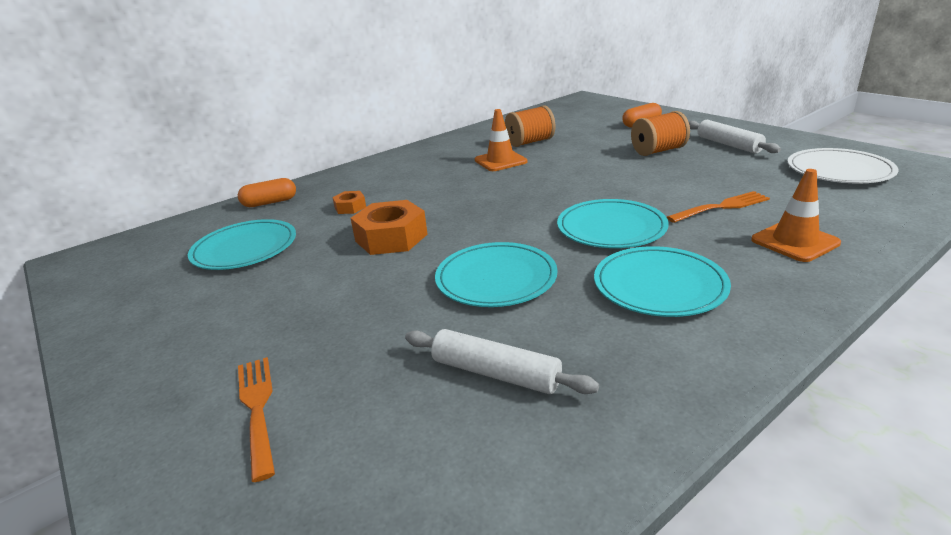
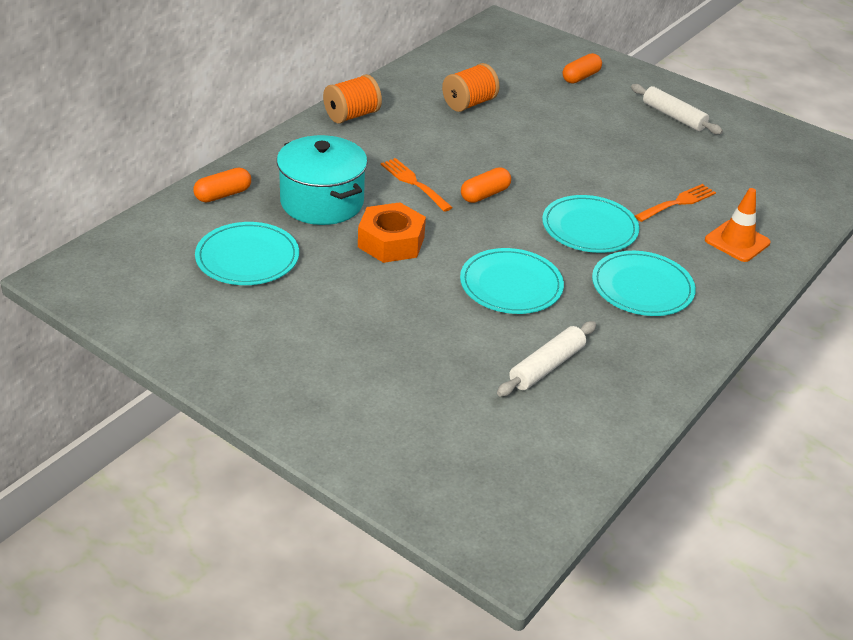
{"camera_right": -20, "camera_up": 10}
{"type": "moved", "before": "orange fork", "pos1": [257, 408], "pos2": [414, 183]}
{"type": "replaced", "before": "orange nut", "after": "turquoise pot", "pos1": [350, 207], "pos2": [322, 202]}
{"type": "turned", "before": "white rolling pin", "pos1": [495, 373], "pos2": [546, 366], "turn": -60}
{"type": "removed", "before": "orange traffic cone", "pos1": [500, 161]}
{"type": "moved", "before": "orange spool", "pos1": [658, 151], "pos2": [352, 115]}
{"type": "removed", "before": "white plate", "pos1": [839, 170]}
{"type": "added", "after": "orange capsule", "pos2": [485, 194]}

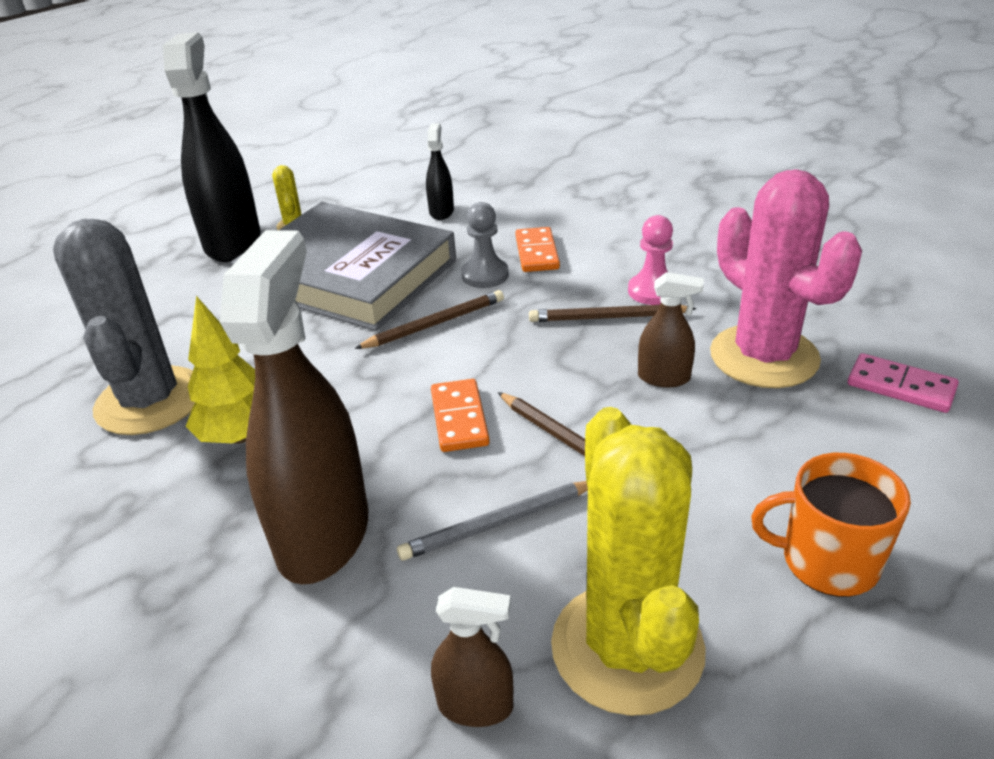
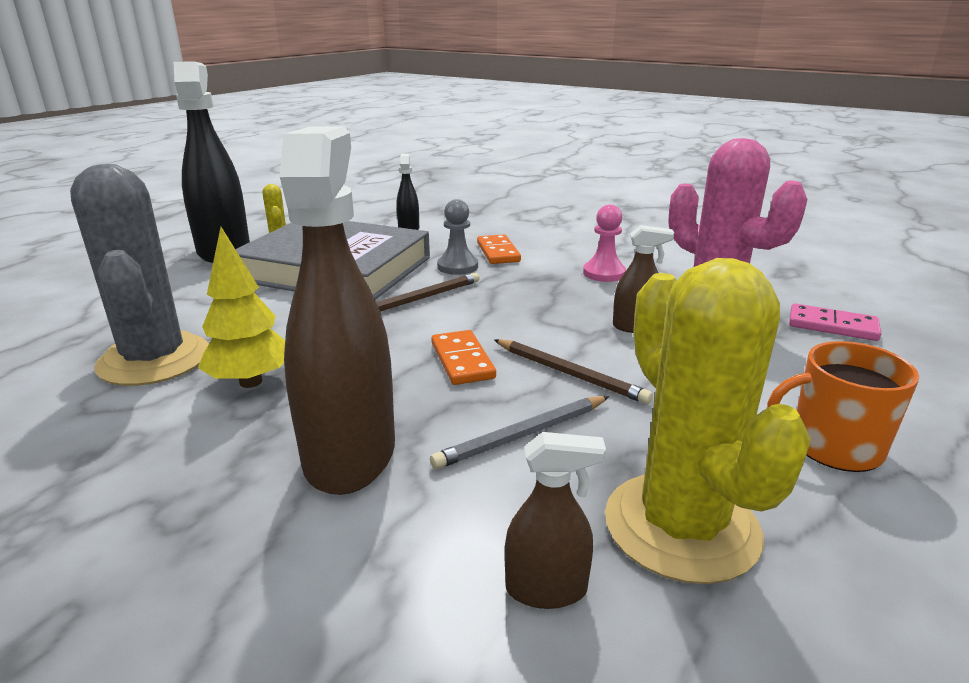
{"camera_right": -10, "camera_up": -10}
{"type": "removed", "before": "brown pencil", "pos1": [608, 317]}

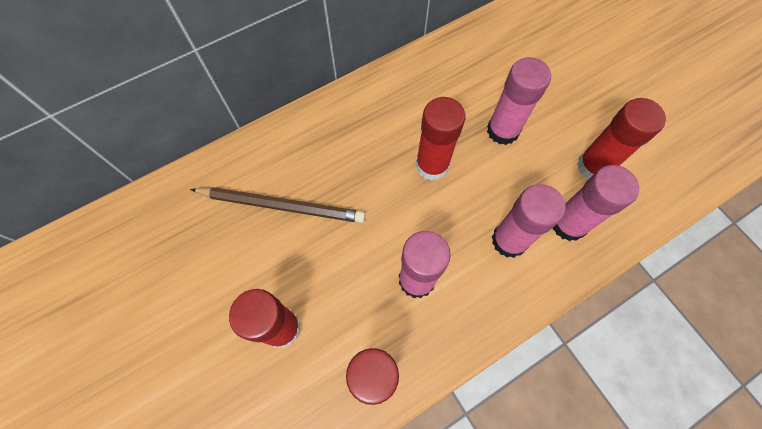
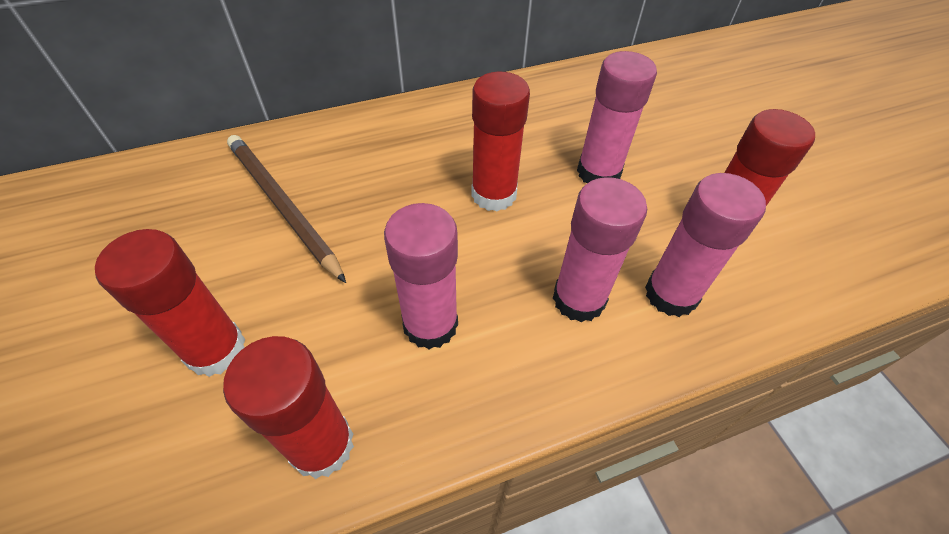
{"camera_right": 10, "camera_up": -15}
{"type": "turned", "before": "brown pencil", "pos1": [282, 206], "pos2": [282, 206], "turn": -150}

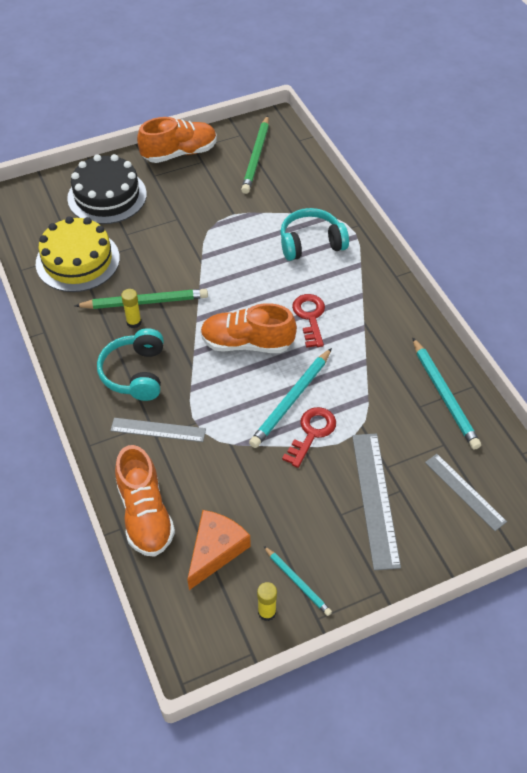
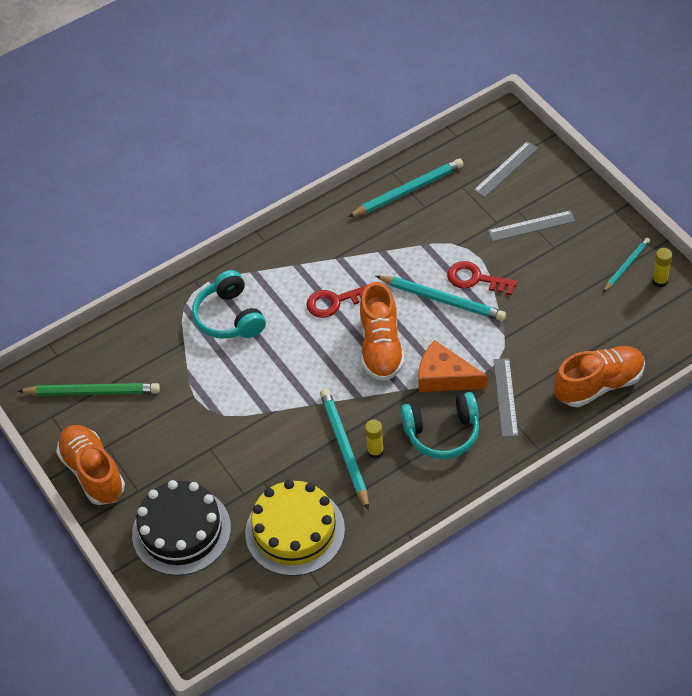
{"camera_right": -95, "camera_up": 0}
{"type": "recoloured", "before": "green pencil", "after": "turquoise pencil", "pos1": [145, 302], "pos2": [344, 449]}
{"type": "moved", "before": "orange cheese", "pos1": [215, 550], "pos2": [445, 377]}
{"type": "resized", "before": "grey ruler", "pos1": [375, 499], "pos2": [531, 226], "scale": 0.65}

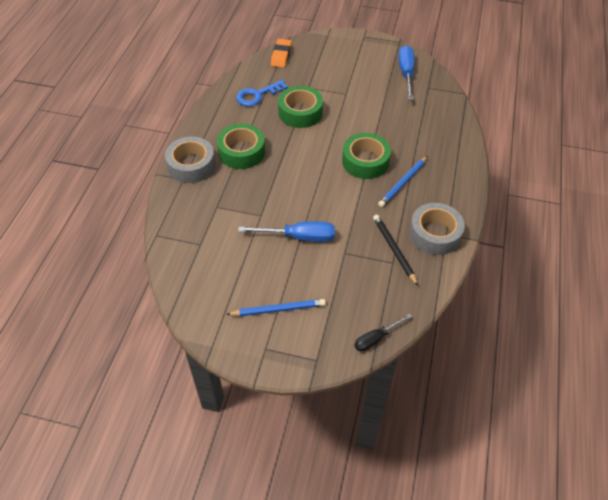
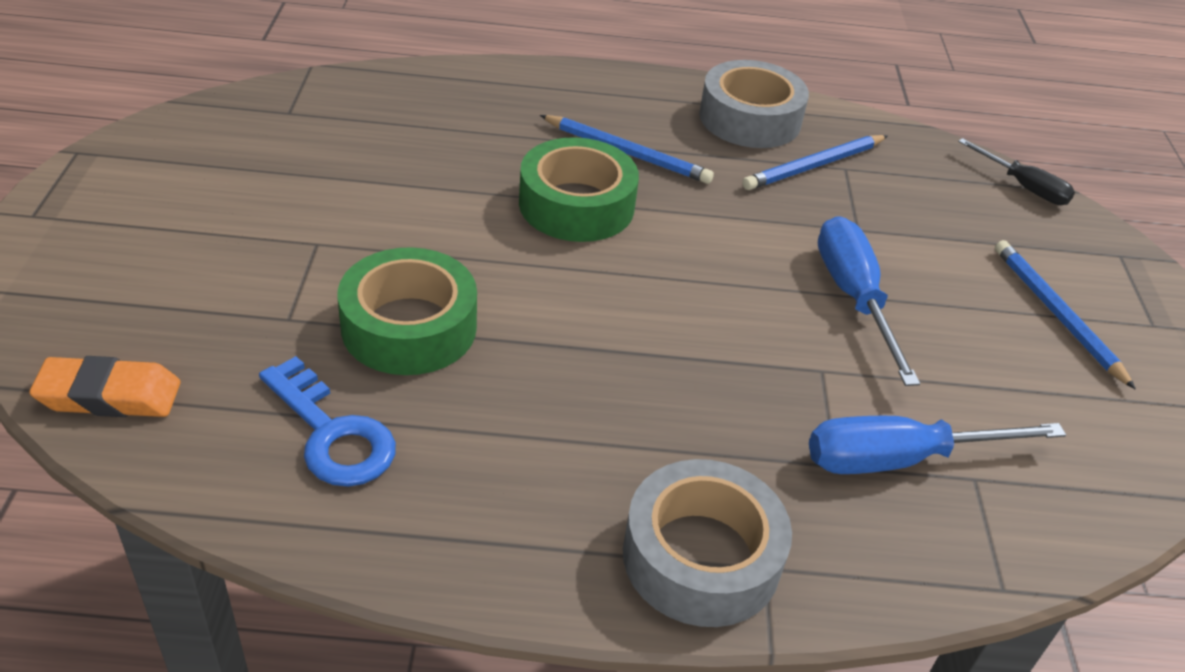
{"camera_right": -105, "camera_up": -10}
{"type": "removed", "before": "green tape", "pos1": [241, 152]}
{"type": "recoloured", "before": "black pencil", "after": "blue pencil", "pos1": [394, 250], "pos2": [815, 166]}
{"type": "moved", "before": "blue screwdriver", "pos1": [406, 73], "pos2": [900, 459]}

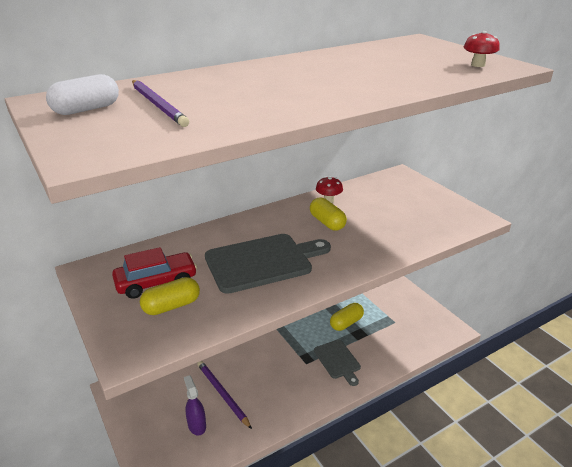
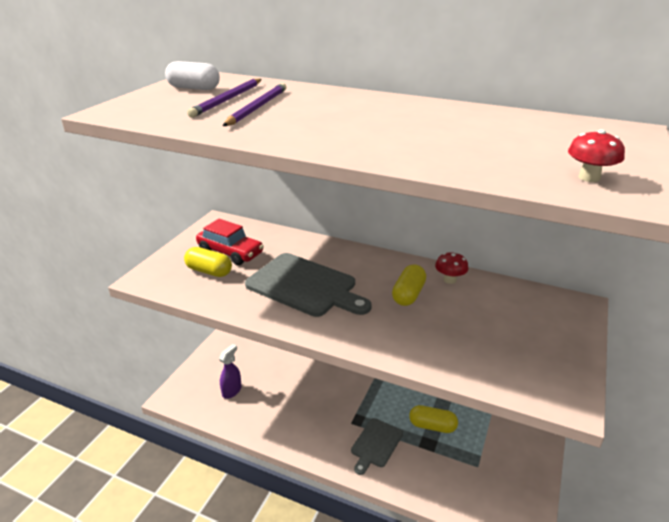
{"camera_right": 55, "camera_up": 0}
{"type": "moved", "before": "purple pencil", "pos1": [222, 394], "pos2": [257, 108]}

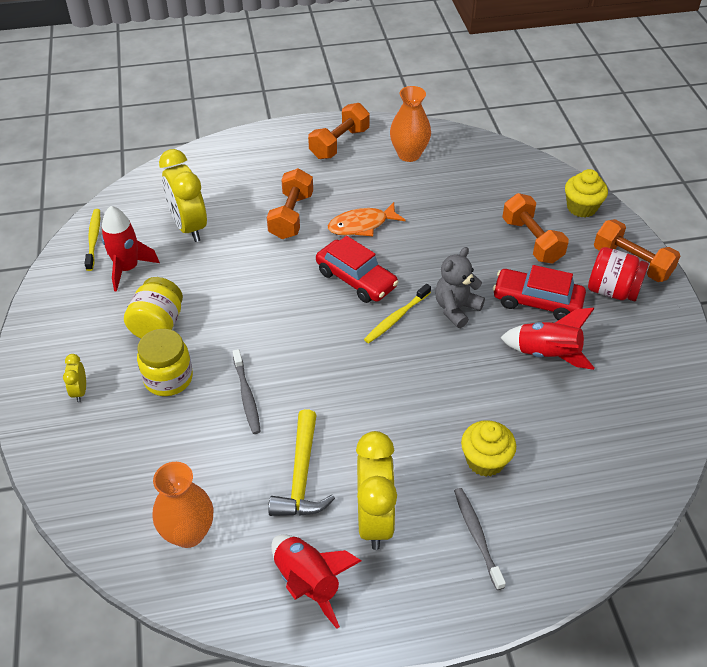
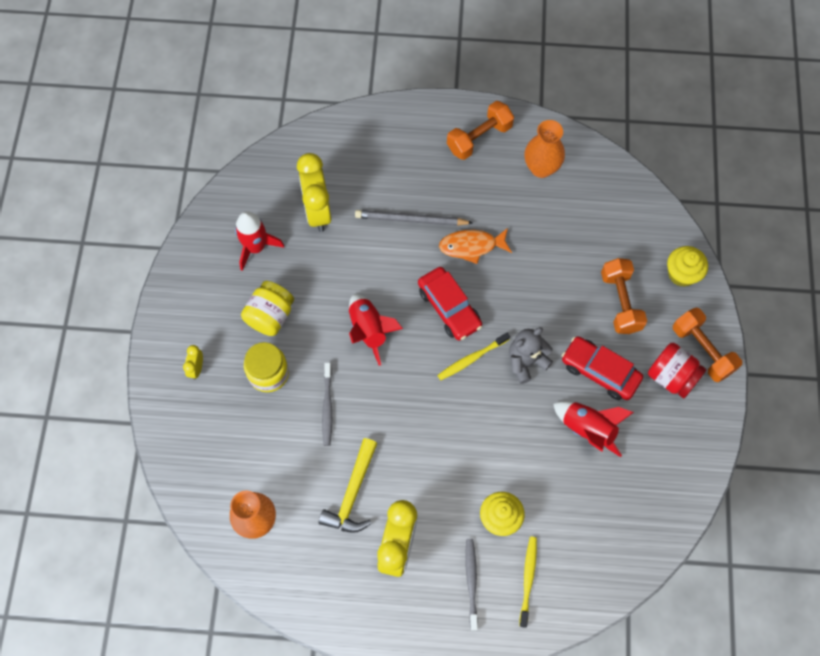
{"camera_right": 15, "camera_up": 20}
{"type": "moved", "before": "yellow toothbrush", "pos1": [94, 239], "pos2": [528, 579]}
{"type": "replaced", "before": "orange dumbbell", "after": "grey pencil", "pos1": [291, 216], "pos2": [411, 220]}
{"type": "moved", "before": "red rocket", "pos1": [308, 582], "pos2": [369, 330]}

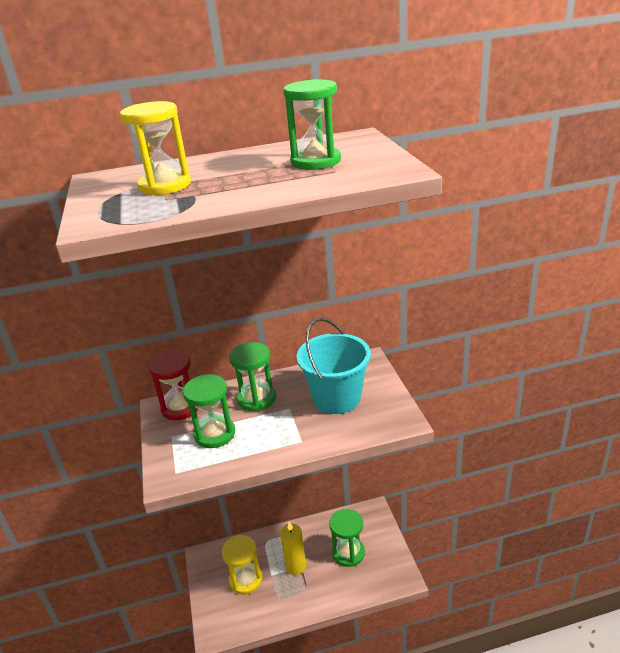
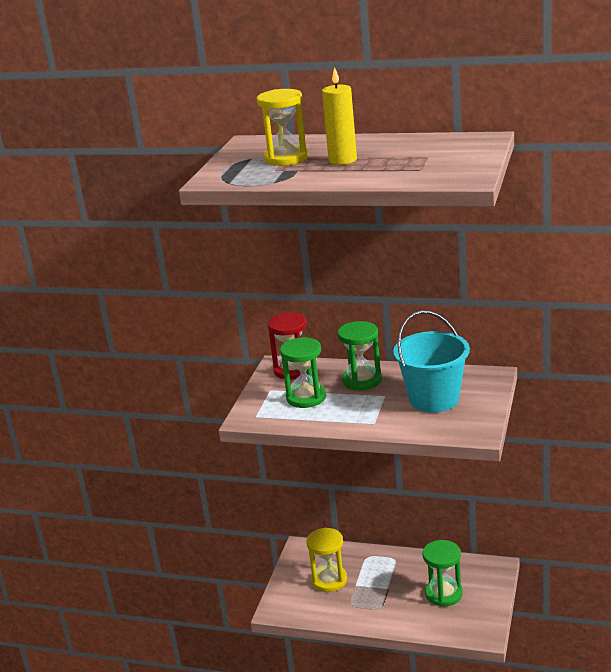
{"camera_right": 30, "camera_up": -5}
{"type": "moved", "before": "yellow candle", "pos1": [296, 566], "pos2": [342, 160]}
{"type": "removed", "before": "green hourglass", "pos1": [315, 161]}

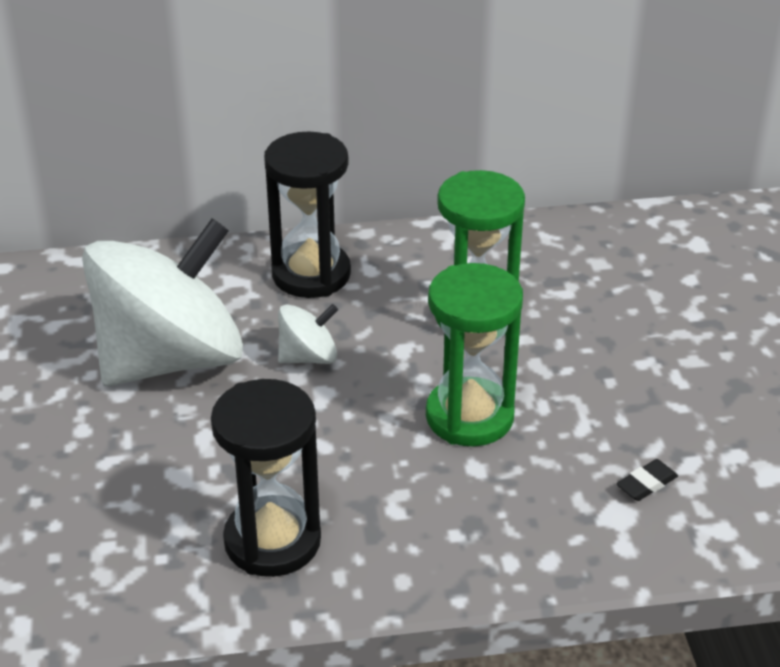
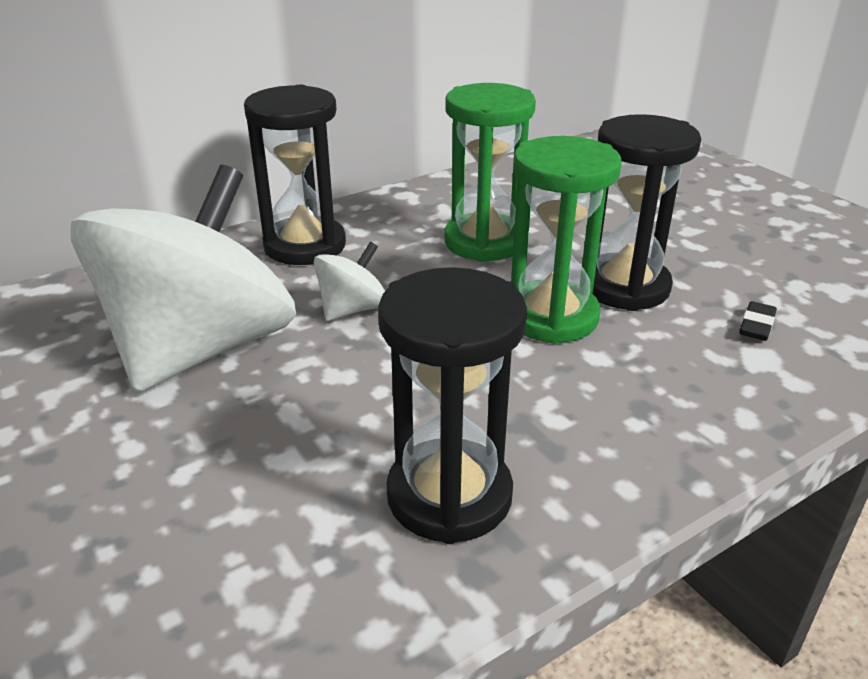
{"camera_right": -25, "camera_up": -5}
{"type": "added", "after": "black hourglass", "pos2": [624, 287]}

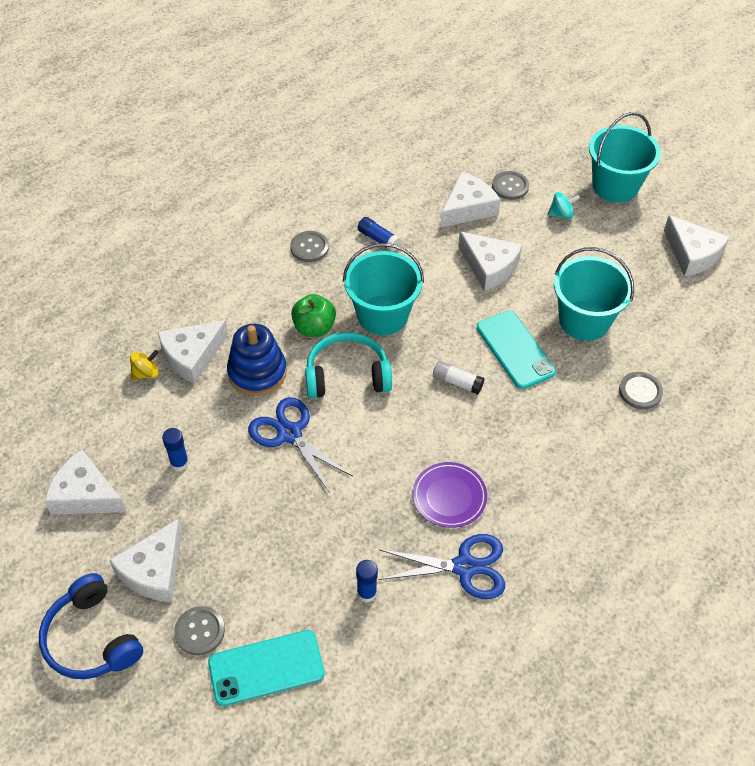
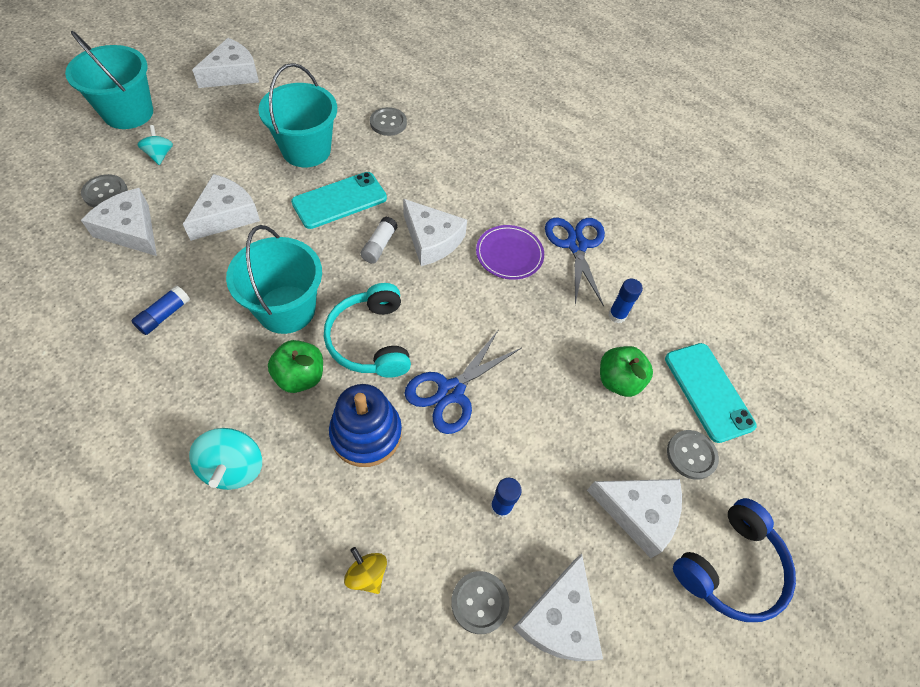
{"camera_right": -100, "camera_up": 5}
{"type": "moved", "before": "white cheese", "pos1": [192, 356], "pos2": [431, 240]}
{"type": "moved", "before": "grey button", "pos1": [309, 247], "pos2": [479, 602]}
{"type": "added", "after": "turquoise spinning top", "pos2": [233, 467]}
{"type": "added", "after": "green apple", "pos2": [618, 381]}

